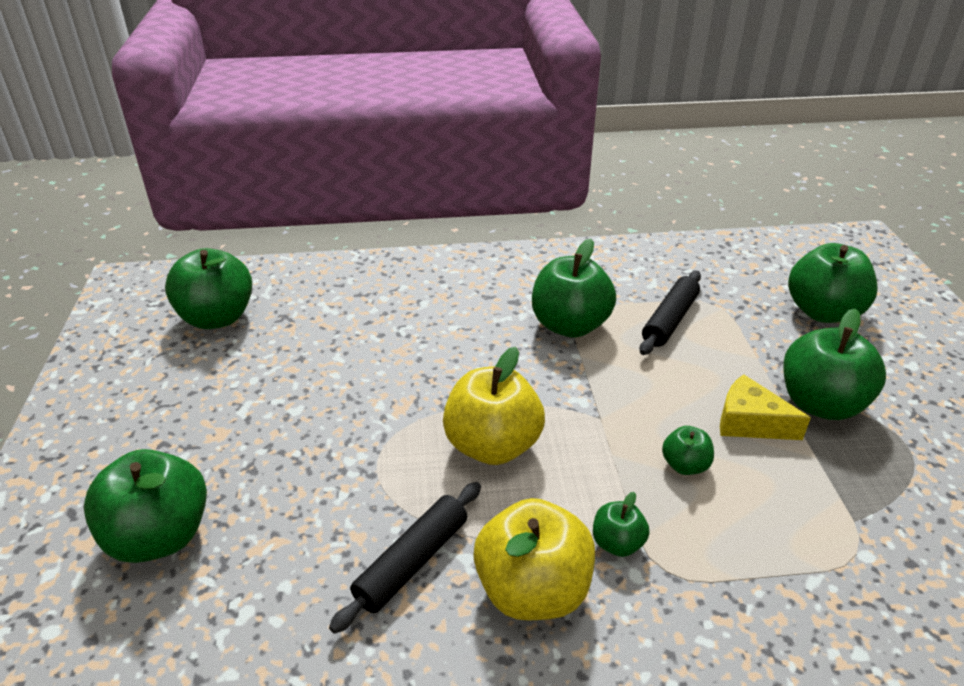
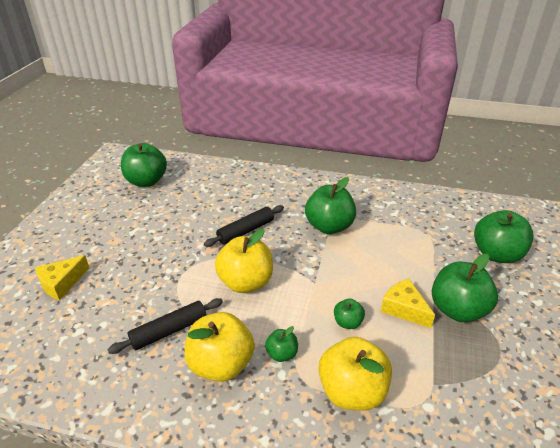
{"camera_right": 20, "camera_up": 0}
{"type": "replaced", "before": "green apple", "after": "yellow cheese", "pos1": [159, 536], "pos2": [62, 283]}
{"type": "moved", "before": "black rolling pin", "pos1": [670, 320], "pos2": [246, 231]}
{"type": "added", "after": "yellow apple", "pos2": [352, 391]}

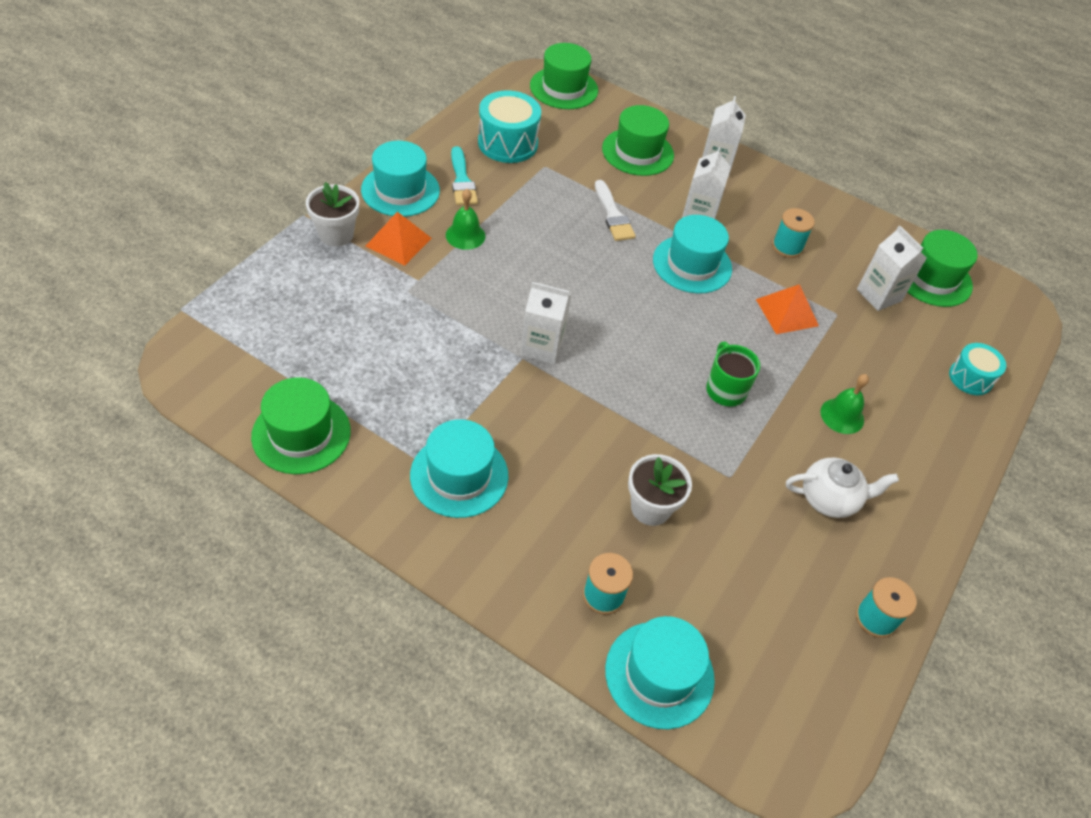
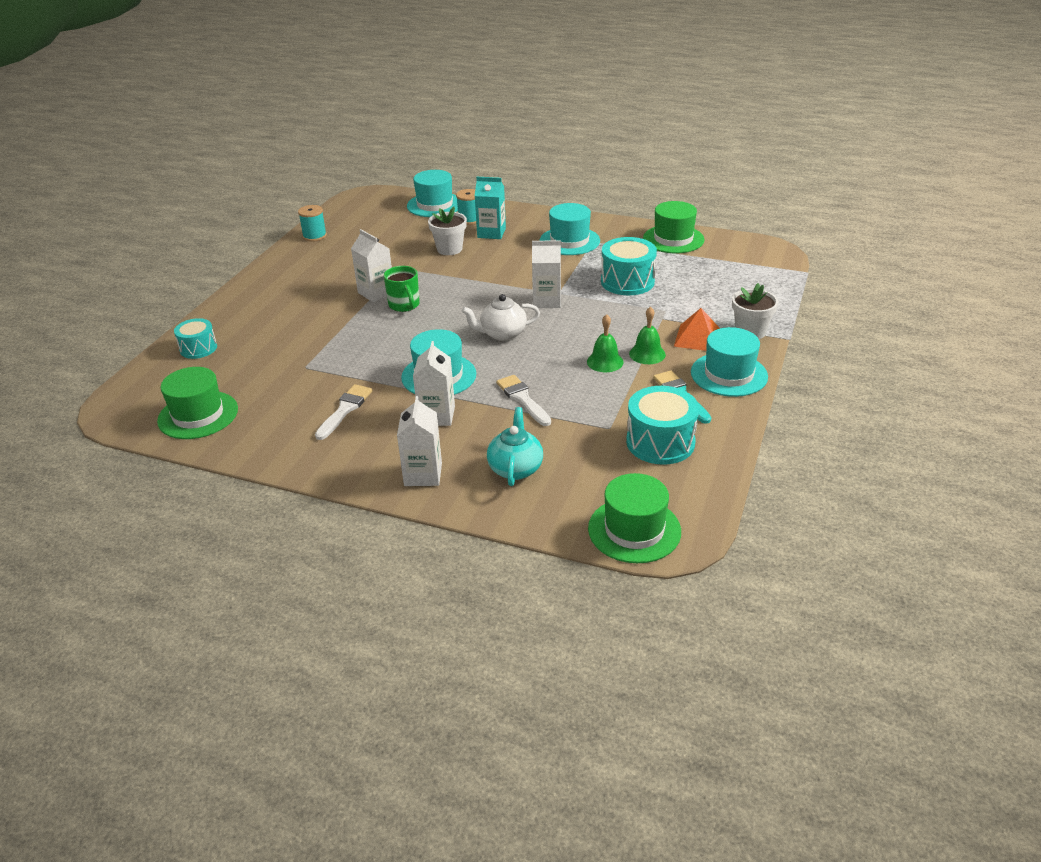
{"camera_right": 175, "camera_up": -15}
{"type": "replaced", "before": "green hat", "after": "turquoise teapot", "pos1": [637, 152], "pos2": [515, 468]}
{"type": "removed", "before": "orange pyramid", "pos1": [787, 312]}
{"type": "replaced", "before": "turquoise spool", "after": "white brush", "pos1": [787, 247], "pos2": [345, 410]}
{"type": "moved", "before": "white teapot", "pos1": [829, 499], "pos2": [502, 334]}
{"type": "moved", "before": "green bell", "pos1": [842, 416], "pos2": [605, 362]}
{"type": "moved", "before": "white carton", "pos1": [879, 295], "pos2": [376, 293]}
{"type": "added", "after": "turquoise carton", "pos2": [491, 233]}
{"type": "added", "after": "turquoise drum", "pos2": [627, 281]}

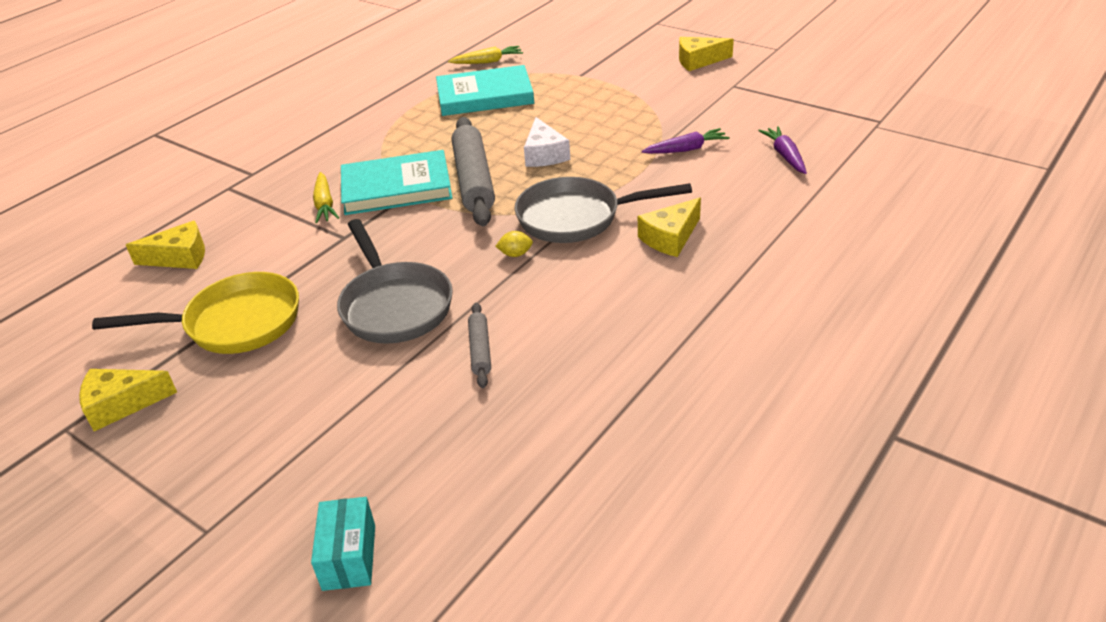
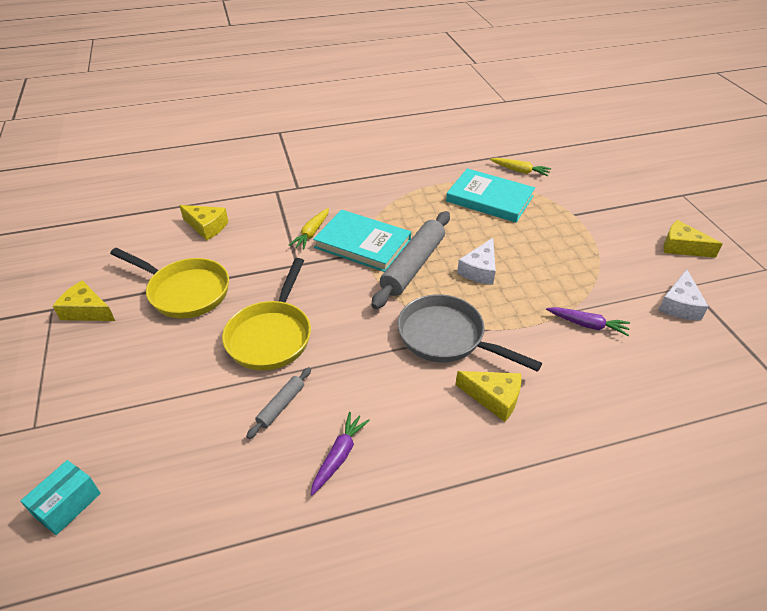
{"camera_right": 35, "camera_up": 5}
{"type": "recoloured", "before": "grey pan", "after": "yellow pan", "pos1": [394, 305], "pos2": [271, 335]}
{"type": "removed", "before": "yellow lemon", "pos1": [515, 254]}
{"type": "turned", "before": "yellow cheese", "pos1": [670, 238], "pos2": [494, 398], "turn": -150}
{"type": "moved", "before": "purple carrot", "pos1": [785, 156], "pos2": [339, 456]}
{"type": "added", "after": "white cheese", "pos2": [679, 305]}

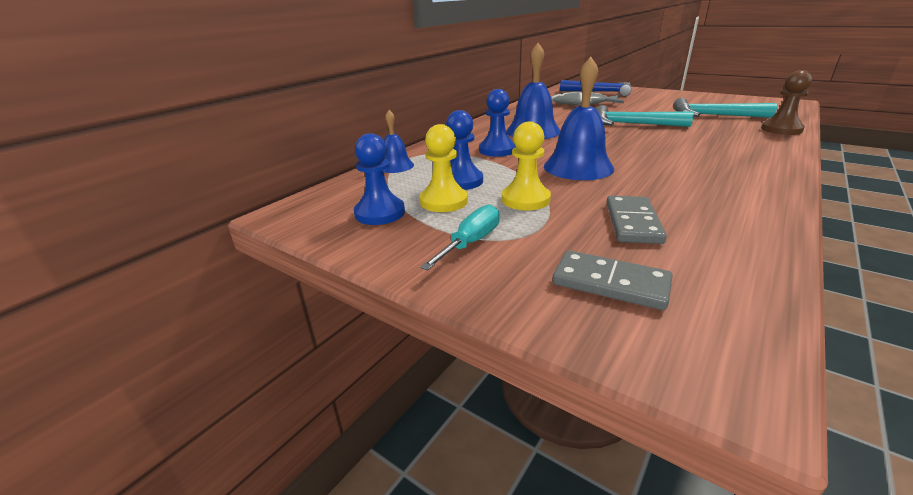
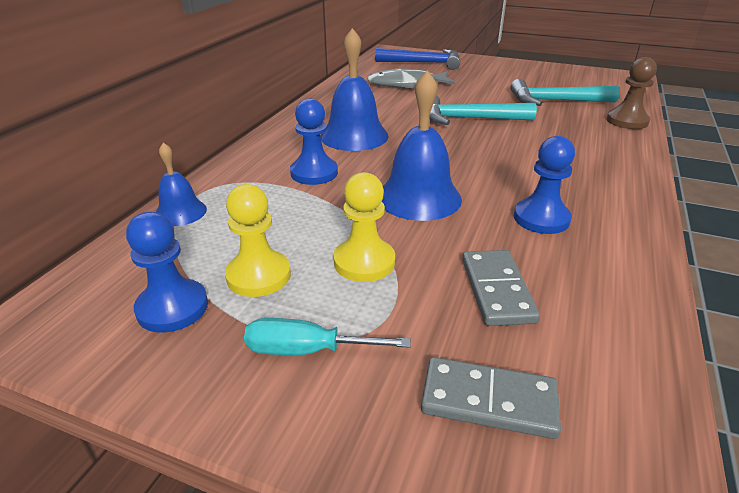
{"camera_right": -15, "camera_up": 5}
{"type": "turned", "before": "turquoise screwdriver", "pos1": [471, 242], "pos2": [307, 350], "turn": -105}
{"type": "moved", "before": "blue pawn", "pos1": [461, 181], "pos2": [541, 218]}

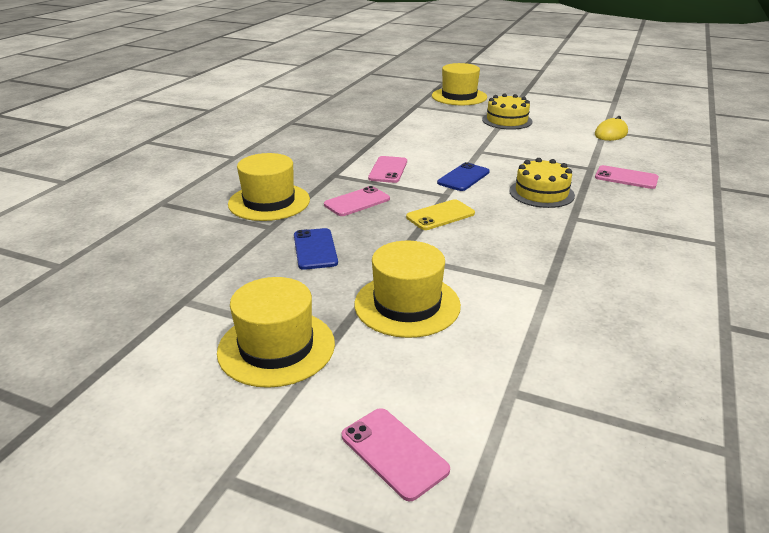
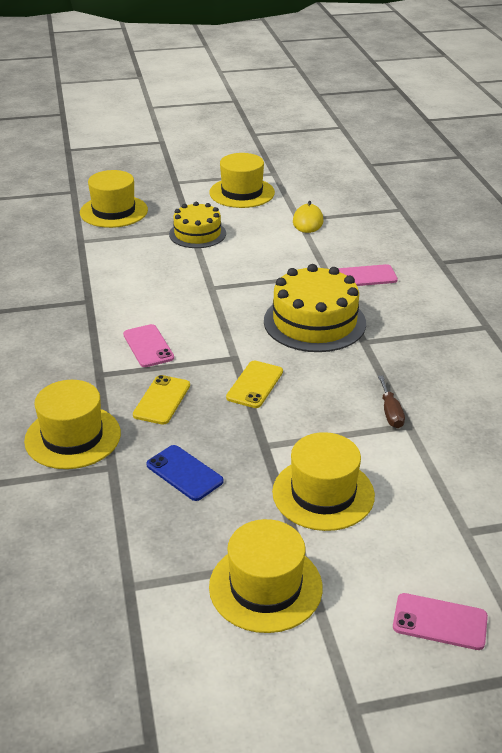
{"camera_right": -35, "camera_up": 5}
{"type": "recoloured", "before": "pink phone", "after": "yellow phone", "pos1": [357, 202], "pos2": [162, 400]}
{"type": "removed", "before": "blue phone", "pos1": [463, 177]}
{"type": "resized", "before": "yellow cake", "pos1": [541, 193], "pos2": [314, 322], "scale": 1.55}
{"type": "added", "after": "yellow hat", "pos2": [242, 193]}
{"type": "added", "after": "brown screwdriver", "pos2": [390, 412]}

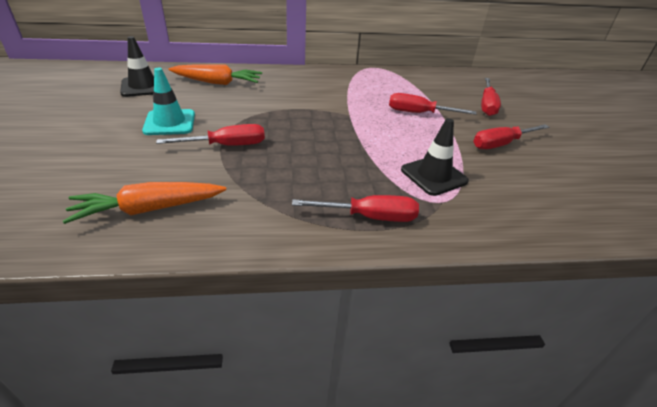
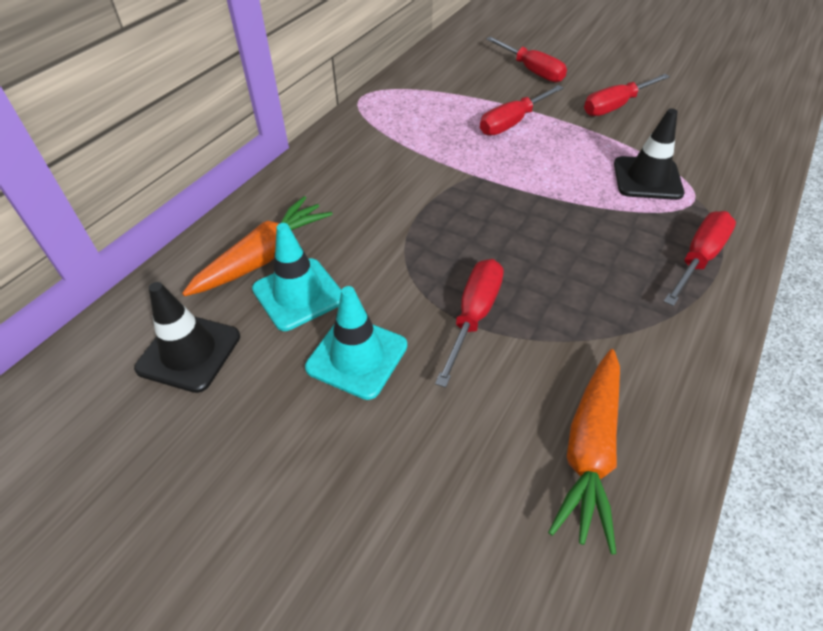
{"camera_right": -50, "camera_up": 10}
{"type": "turned", "before": "red screwdriver", "pos1": [501, 144], "pos2": [615, 106], "turn": 45}
{"type": "added", "after": "turquoise traffic cone", "pos2": [298, 294]}

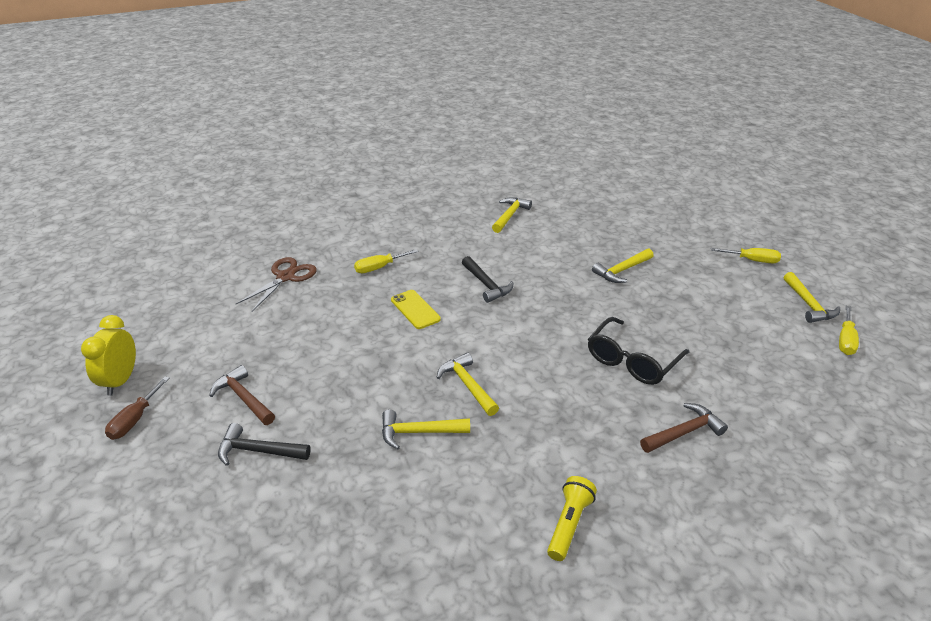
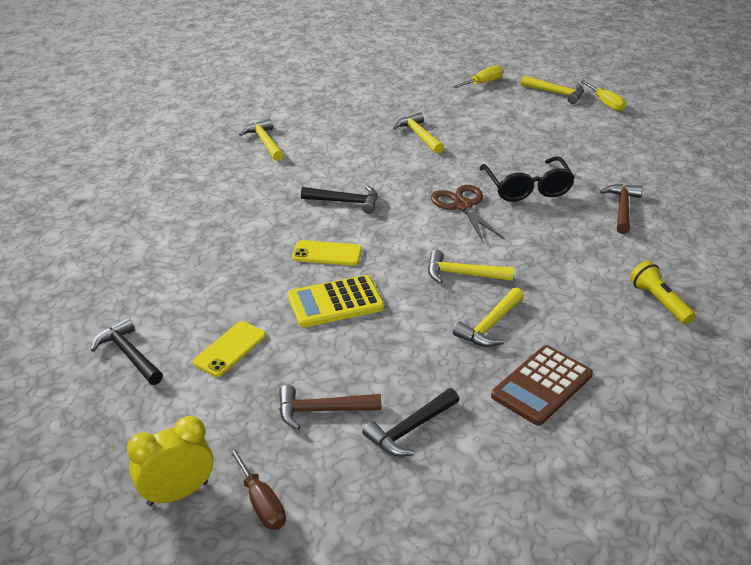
{"camera_right": -50, "camera_up": 0}
{"type": "turned", "before": "yellow clock", "pos1": [120, 381], "pos2": [177, 493], "turn": 105}
{"type": "moved", "before": "brown scissors", "pos1": [285, 277], "pos2": [463, 206]}
{"type": "removed", "before": "yellow screwdriver", "pos1": [379, 268]}
{"type": "turned", "before": "yellow hammer", "pos1": [622, 270], "pos2": [419, 135], "turn": 150}
{"type": "added", "after": "black hammer", "pos2": [129, 354]}
{"type": "added", "after": "yellow phone", "pos2": [230, 349]}
{"type": "added", "after": "yellow calculator", "pos2": [335, 302]}
{"type": "added", "after": "brown calculator", "pos2": [542, 385]}

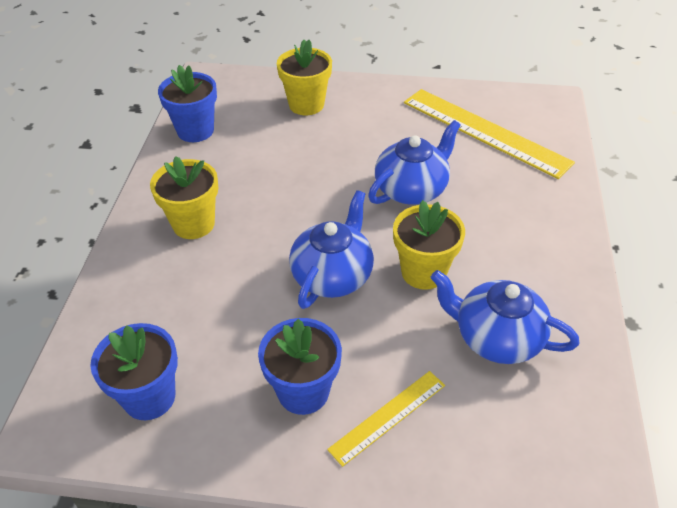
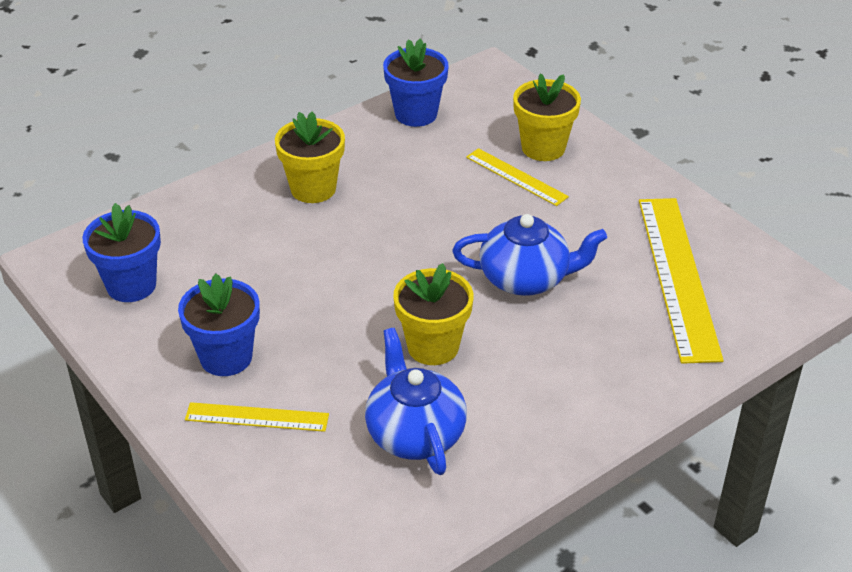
{"camera_right": 45, "camera_up": -5}
{"type": "removed", "before": "blue teapot", "pos1": [333, 275]}
{"type": "added", "after": "yellow ruler", "pos2": [516, 177]}

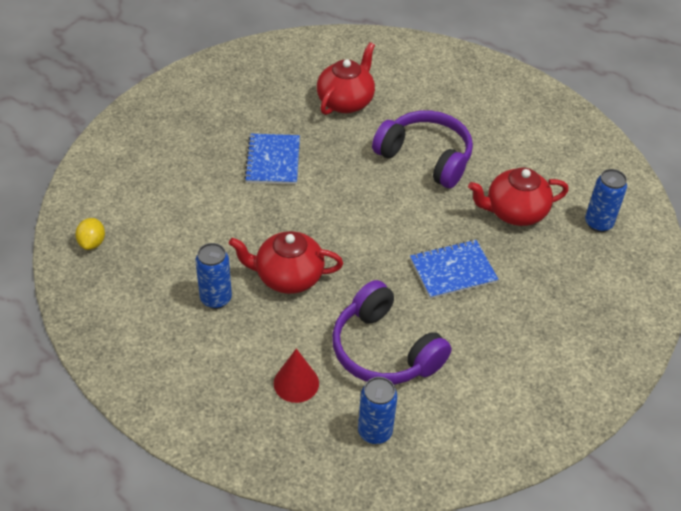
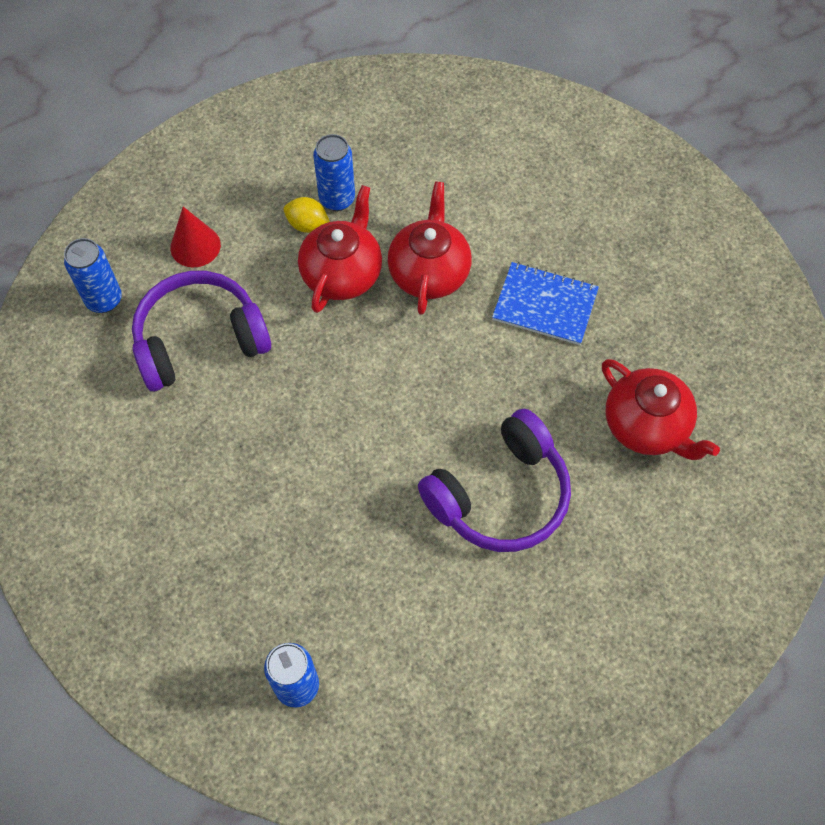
{"camera_right": 110, "camera_up": 15}
{"type": "moved", "before": "yellow lemon", "pos1": [92, 243], "pos2": [307, 225]}
{"type": "removed", "before": "blue notebook", "pos1": [453, 270]}
{"type": "moved", "before": "red teapot", "pos1": [514, 212], "pos2": [429, 273]}

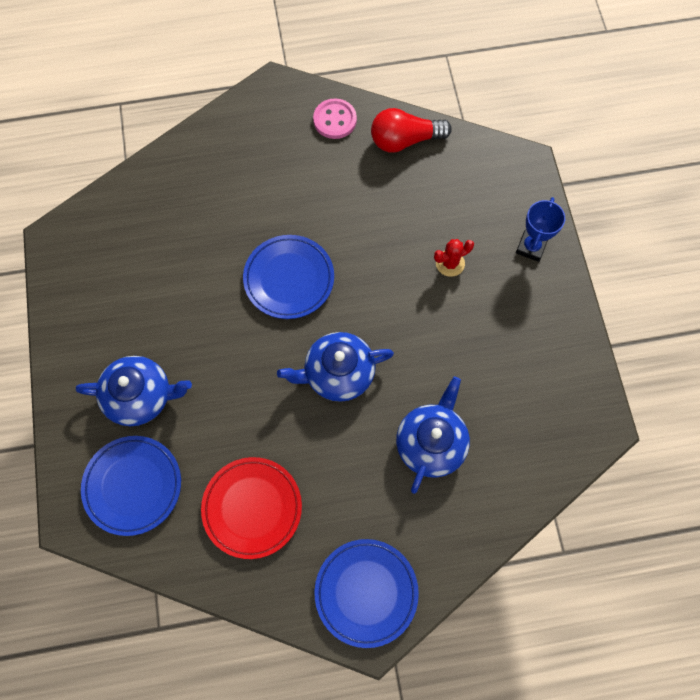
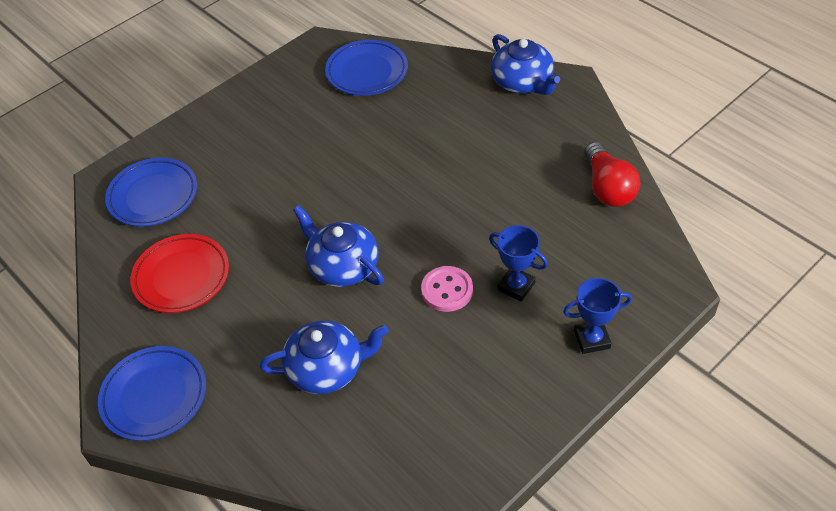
{"camera_right": 60, "camera_up": -20}
{"type": "moved", "before": "blue teapot", "pos1": [140, 396], "pos2": [523, 82]}
{"type": "moved", "before": "blue plate", "pos1": [289, 279], "pos2": [367, 72]}
{"type": "moved", "before": "pink button", "pos1": [335, 120], "pos2": [447, 290]}
{"type": "turned", "before": "red light bulb", "pos1": [404, 140], "pos2": [608, 188], "turn": -150}
{"type": "replaced", "before": "red cactus", "after": "blue trophy", "pos1": [450, 263], "pos2": [516, 286]}

